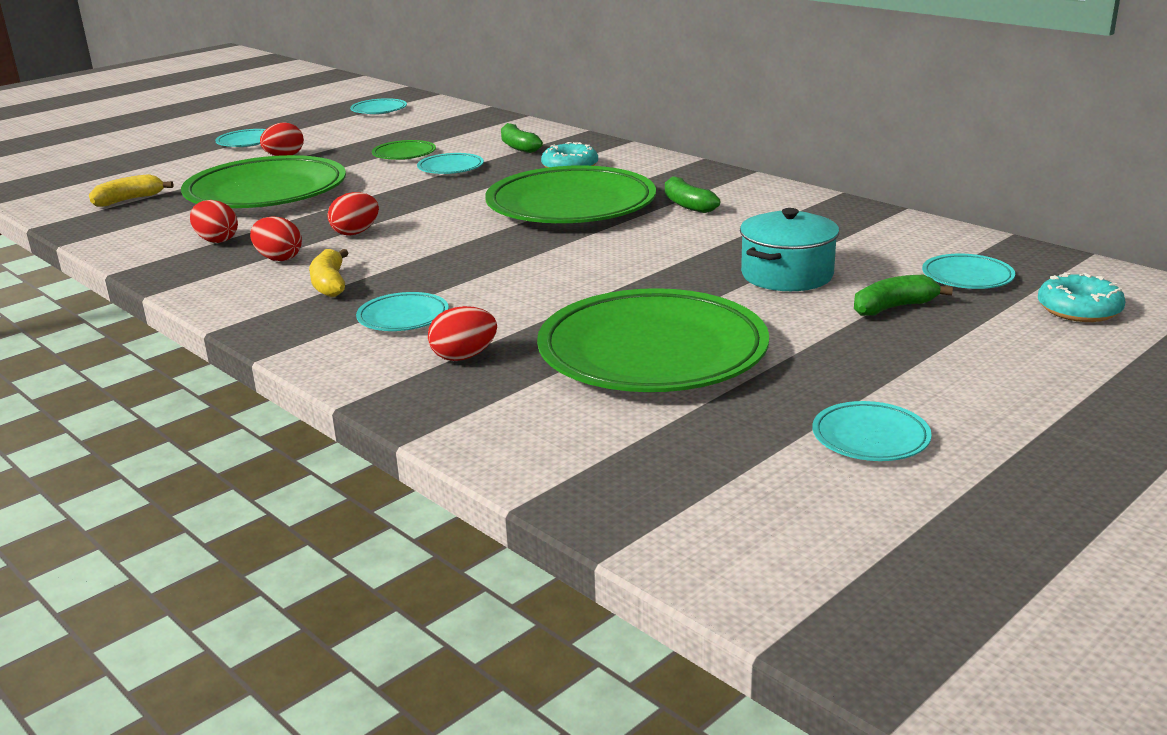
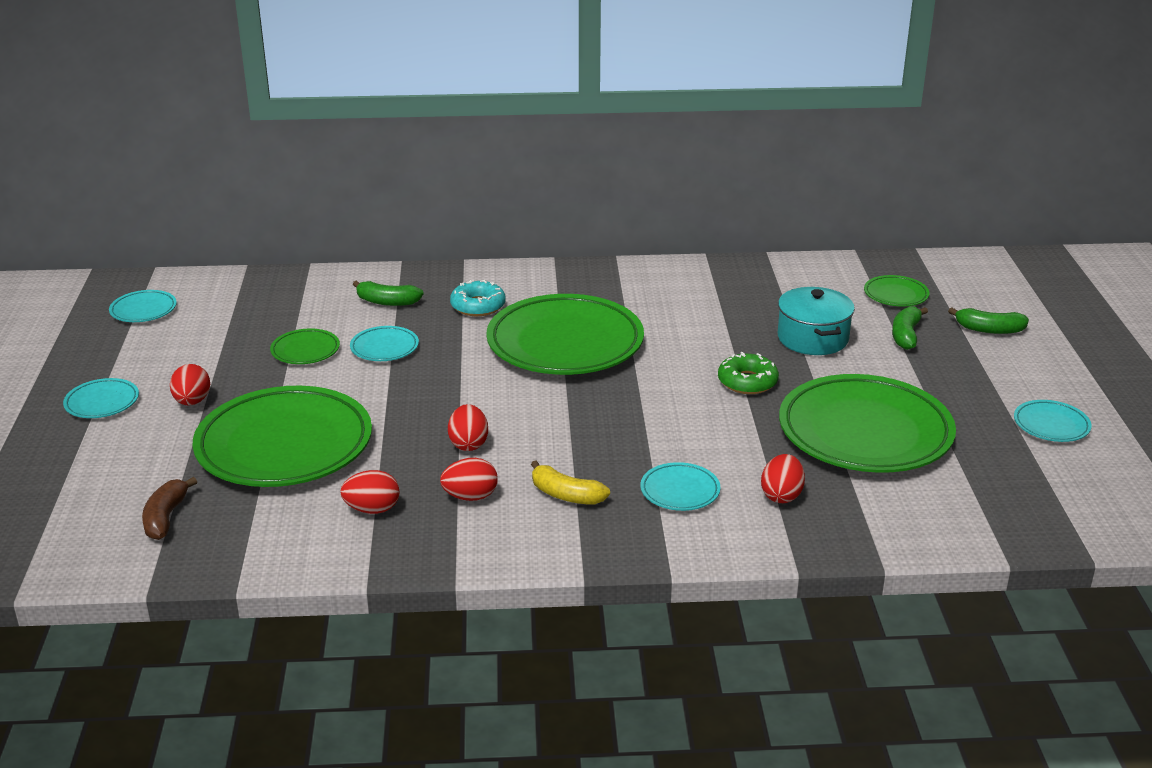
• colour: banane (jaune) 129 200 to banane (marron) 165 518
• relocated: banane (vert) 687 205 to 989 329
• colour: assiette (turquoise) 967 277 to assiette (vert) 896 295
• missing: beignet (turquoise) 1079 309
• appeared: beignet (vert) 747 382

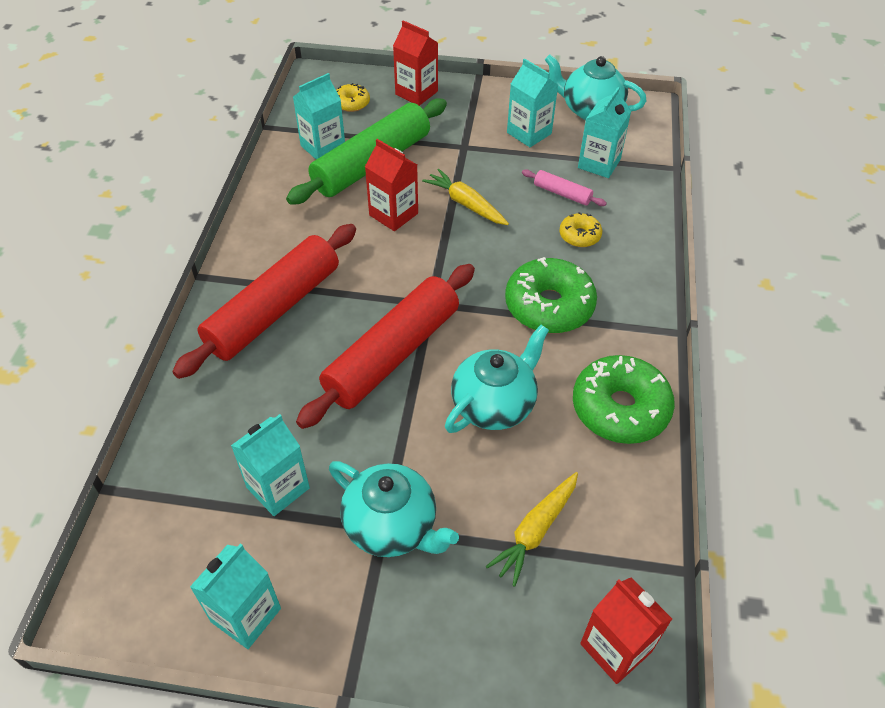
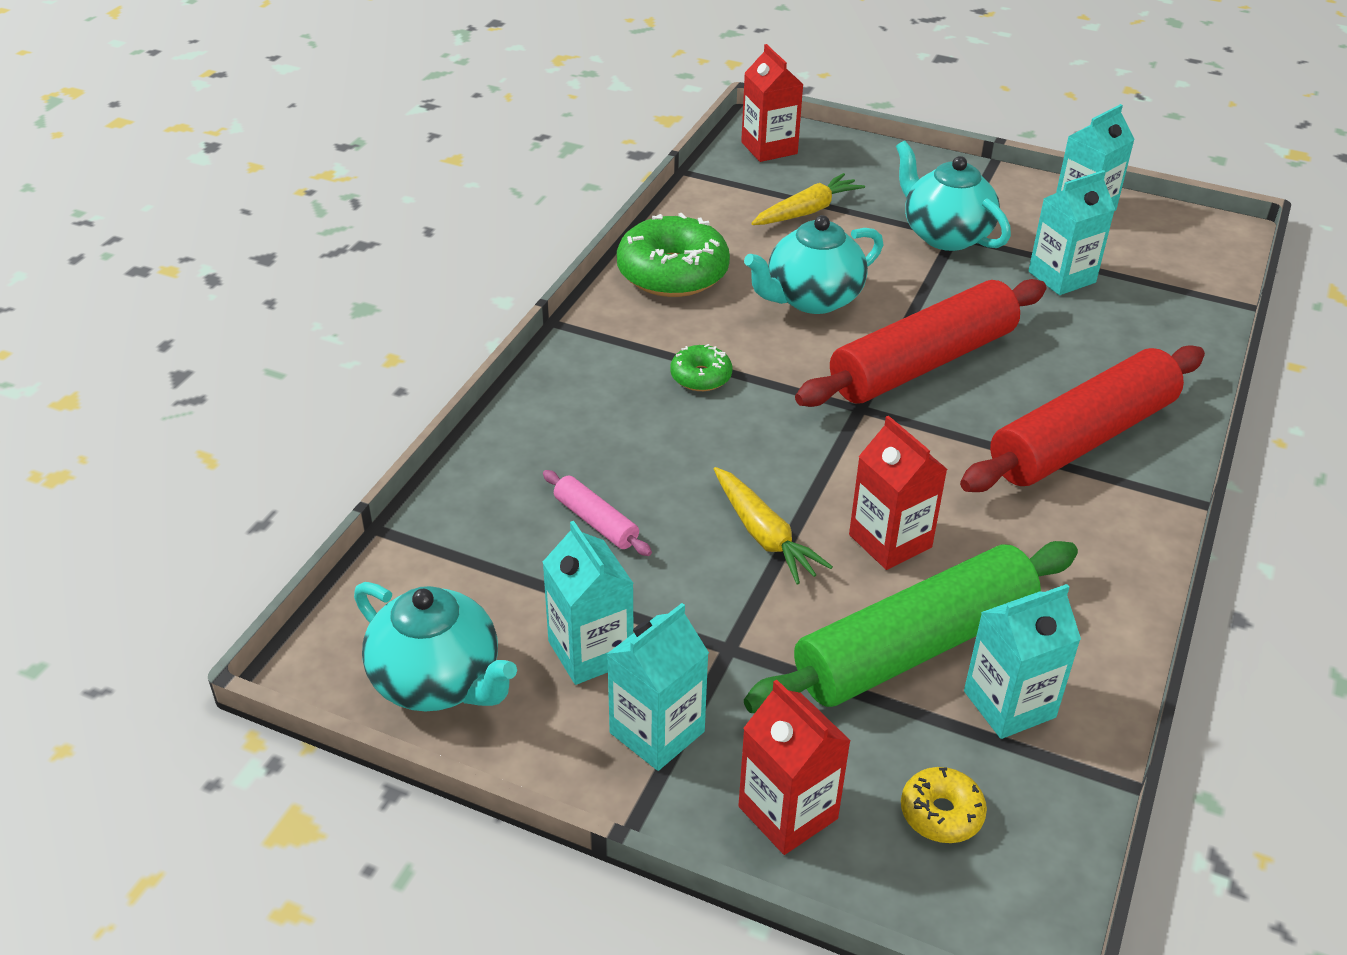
• size: beignet (vert) 549 306 = 701 377 x0.50
• missing: beignet (jaune) 579 235
• relocated: brique de lait (turquoise) 599 163 to 657 732

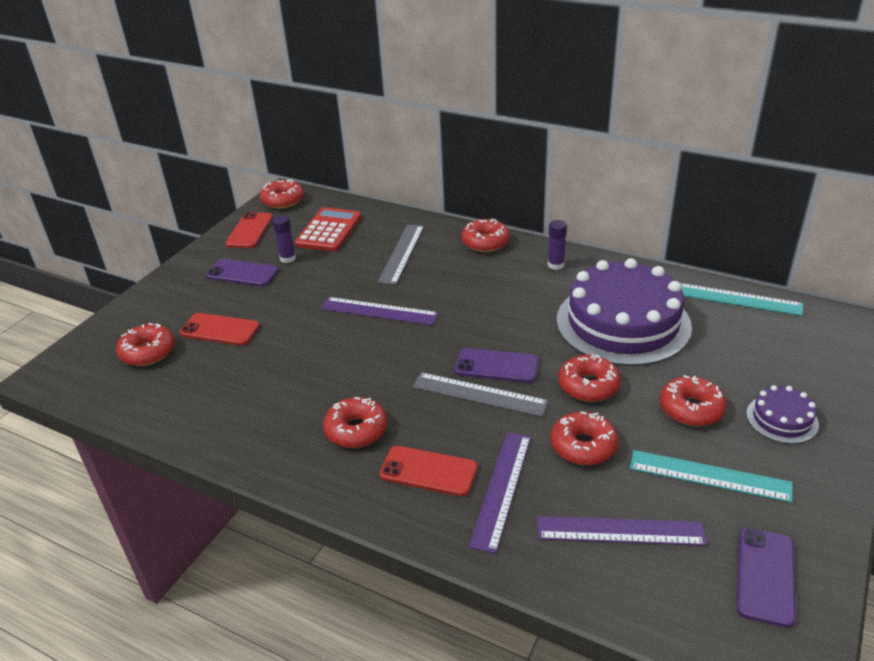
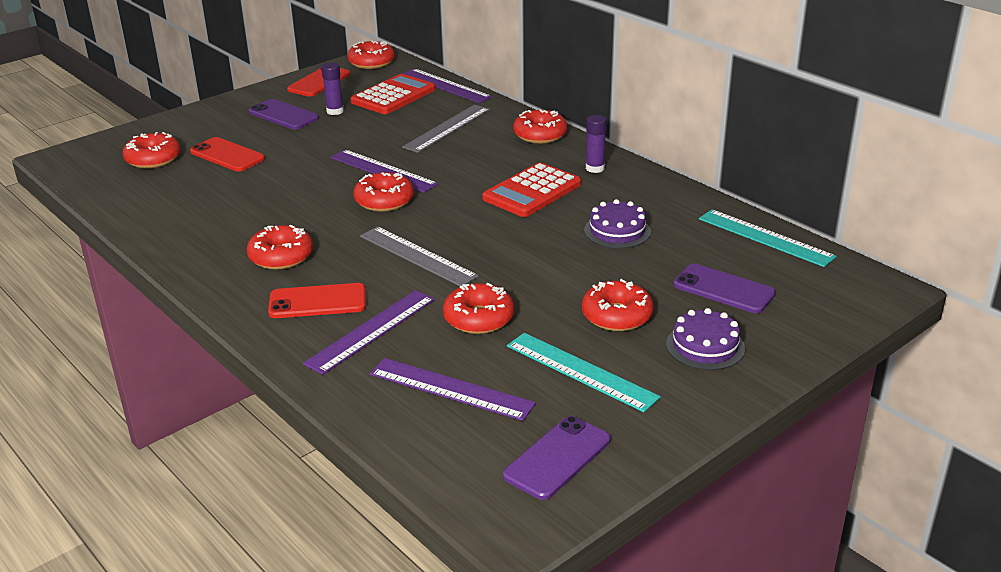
• spun: téléphone (rouge) 428 471 = 317 302 45 degrees counterclockwise
• relocated: téléphone (violet) 496 366 to 723 289
• size: gâteau (violet) 623 323 = 617 231 x0.44
• relocated: beignet (rouge) 588 386 to 384 201
• appeared: règle (violet) 445 86
• appeared: calculatrice (rouge) 532 191

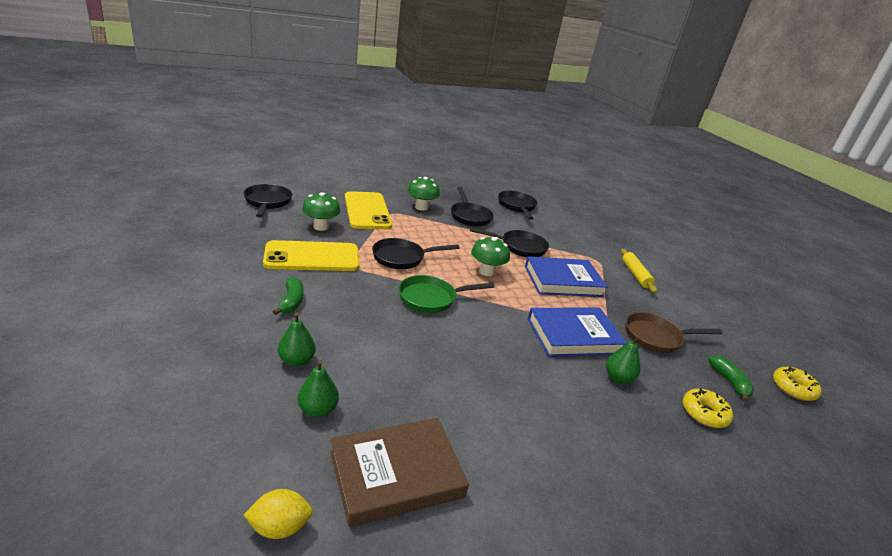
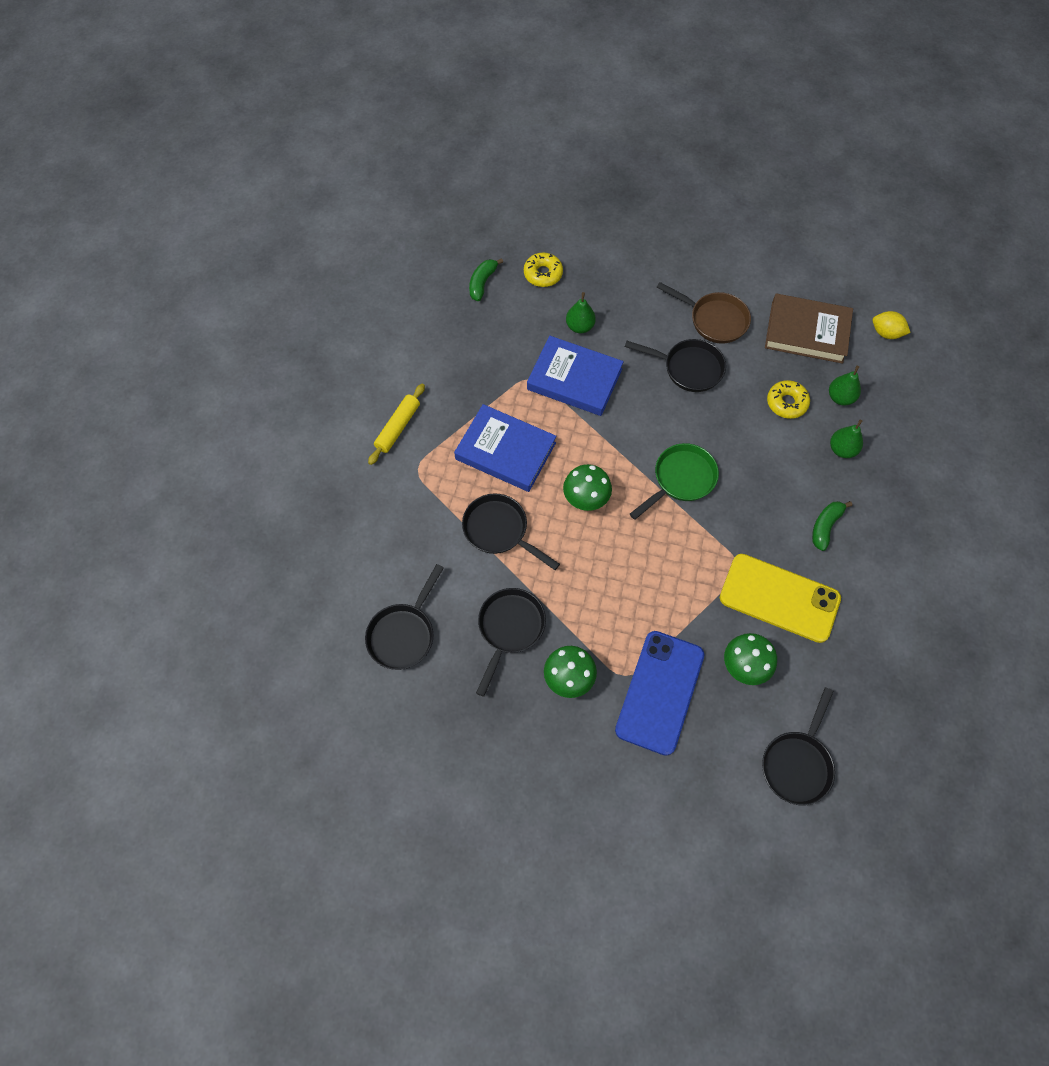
• colour: téléphone (jaune) 367 211 to téléphone (bleu) 660 692
• relocated: poêle (noir) 402 258 to 688 368
• spun: poêle (vert) 431 298 = 680 479 60 degrees counterclockwise
• relocated: poêle (marron) 656 337 to 714 320
• relocated: beignet (jaune) 793 388 to 786 403

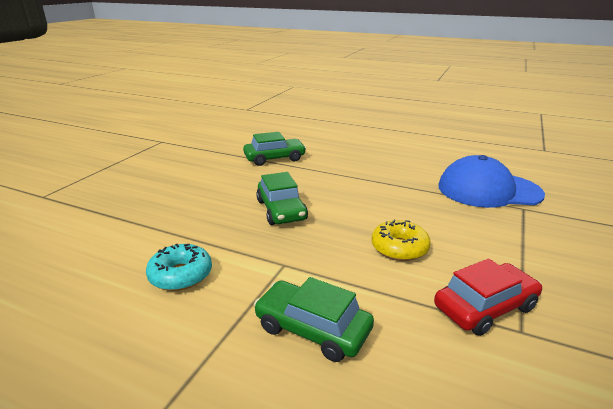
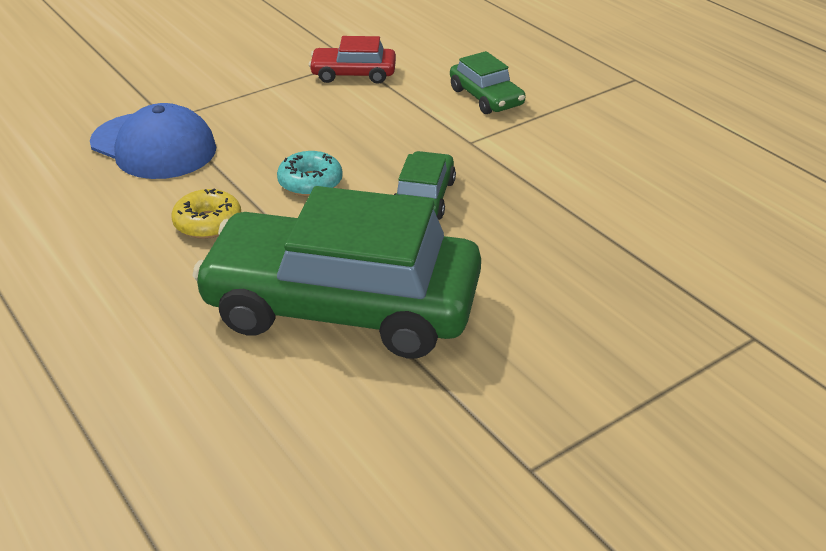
• relocated: beignet (turquoise) 181 275 to 310 183
• size: voiture (vert) 274 158 = 342 306 x2.28
• relocated: beignet (jaune) 399 248 to 208 223

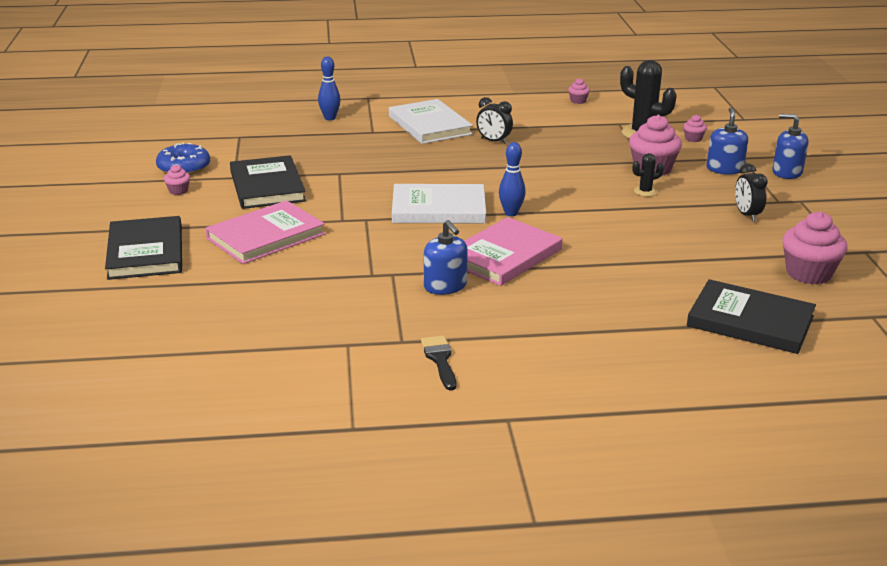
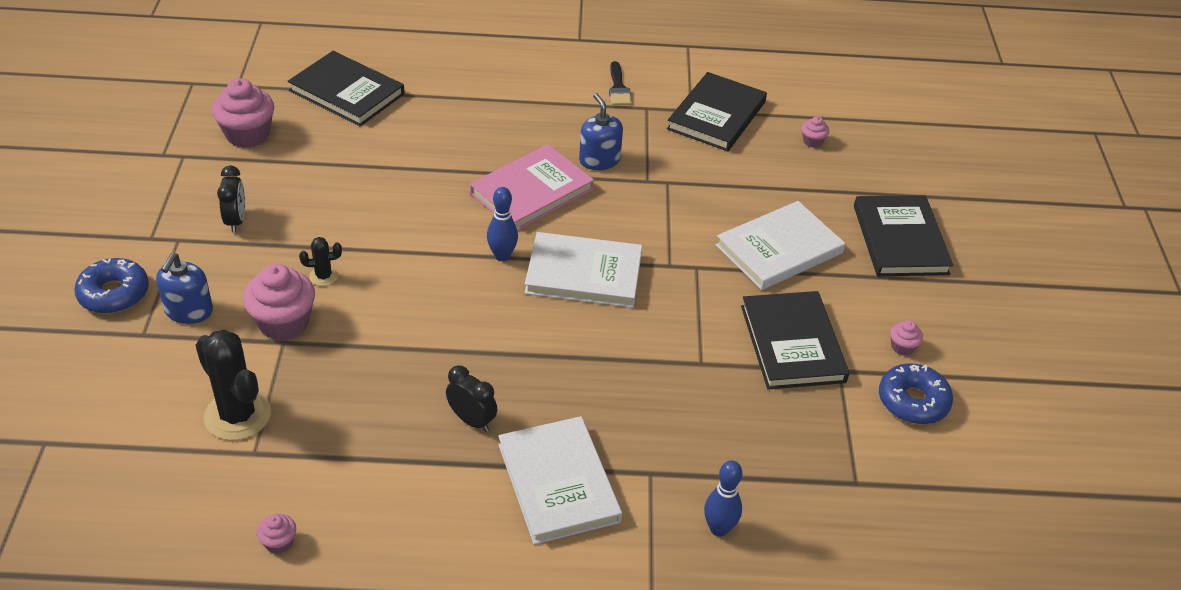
• colour: livre (rose) 266 236 to livre (blanc) 779 249
• relocated: muffin (rose) 693 139 to 812 141
• exchanged: distributeur de savon (bleu) 787 172 to beignet (bleu) 114 294
• appeared: livre (noir) 716 115

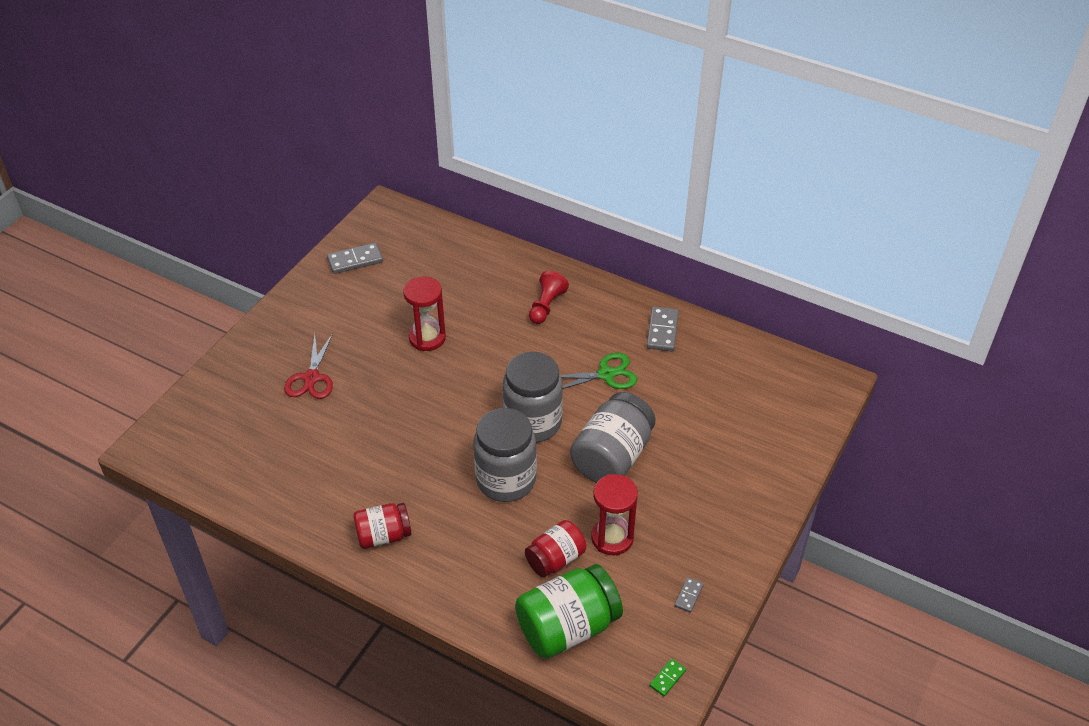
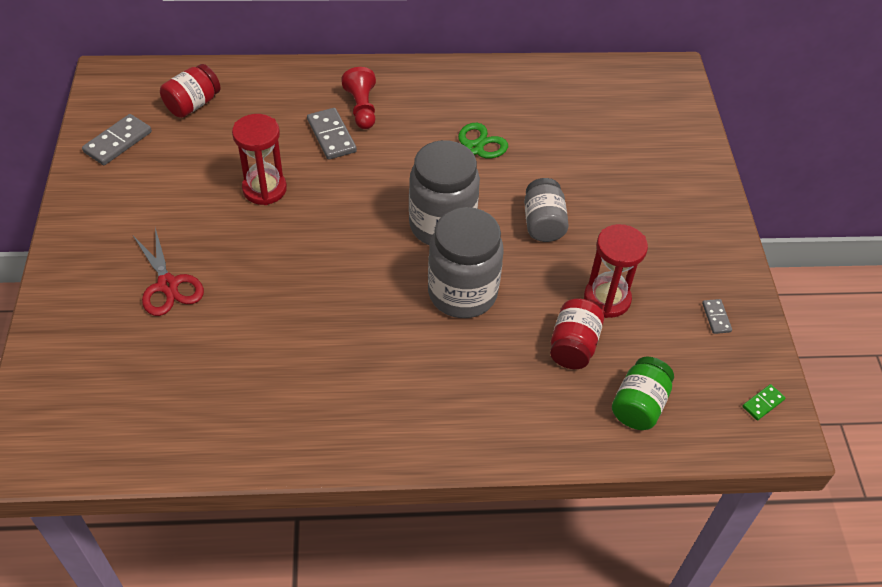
• relocated: bocal (rouge) 383 536 to 193 104
• size: bocal (vert) 567 627 = 639 405 x0.61
• size: bocal (gris) 612 457 = 543 223 x0.61
• relocated: domino (gris) 662 331 to 331 136
• spun: domino (vert) 667 678 = 763 403 45 degrees clockwise

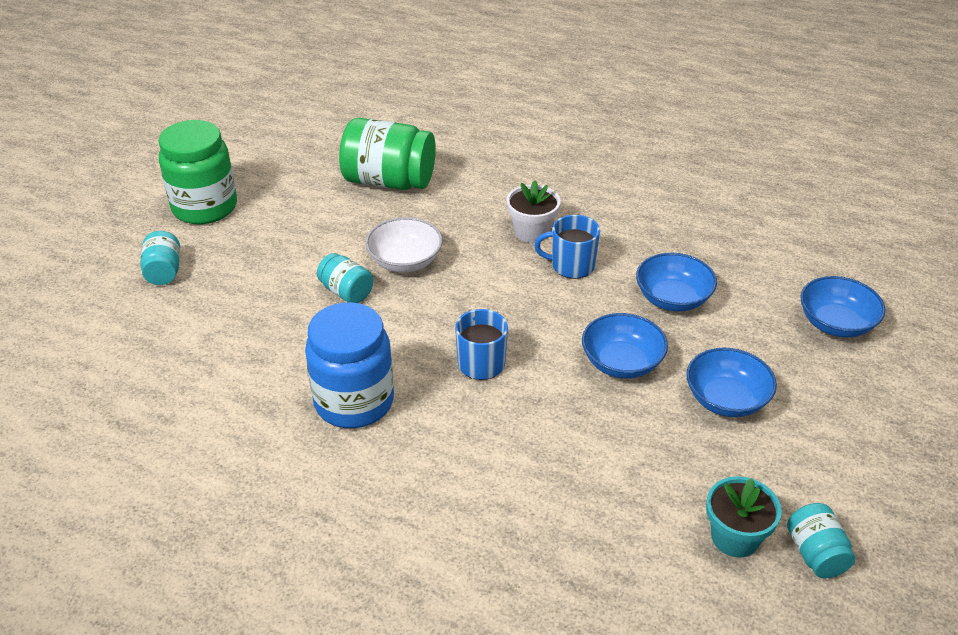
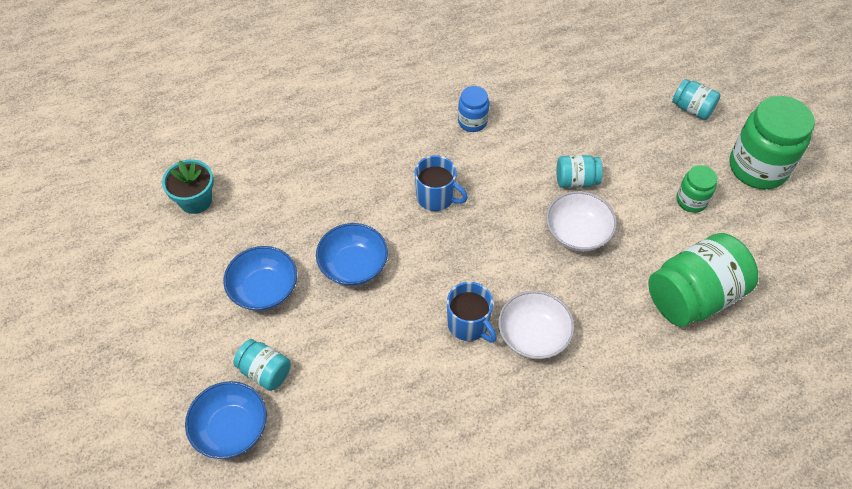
• size: bocal (bleu) 354 402 = 472 122 x0.52
• exchanged: pot de fleurs (blanc) 532 231 to bol (blanc) 533 335
• spun: tasse (bleu) 571 266 = 469 324 90 degrees clockwise
• missing: bol (bleu) 672 298
• relocated: bocal (turquoise) 815 554 to 265 372
• appeared: bocal (vert) 691 201

